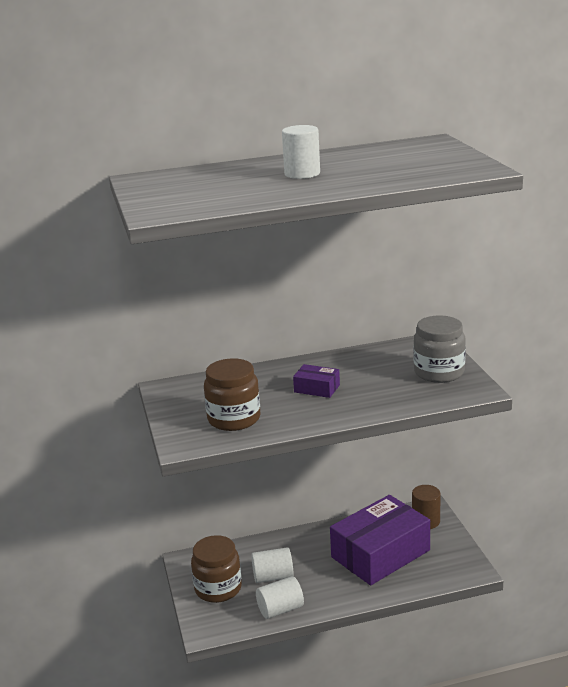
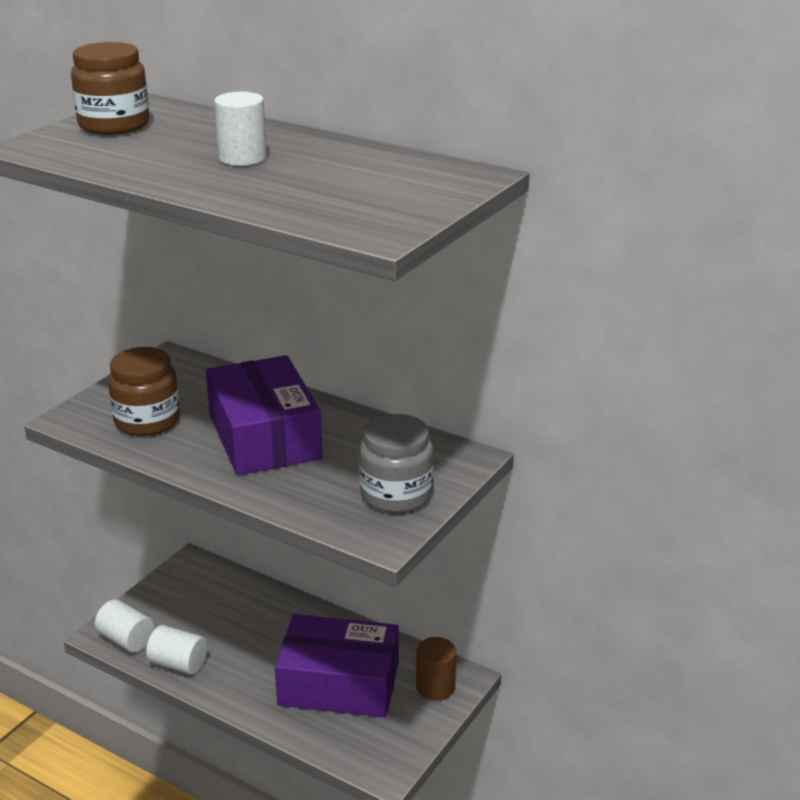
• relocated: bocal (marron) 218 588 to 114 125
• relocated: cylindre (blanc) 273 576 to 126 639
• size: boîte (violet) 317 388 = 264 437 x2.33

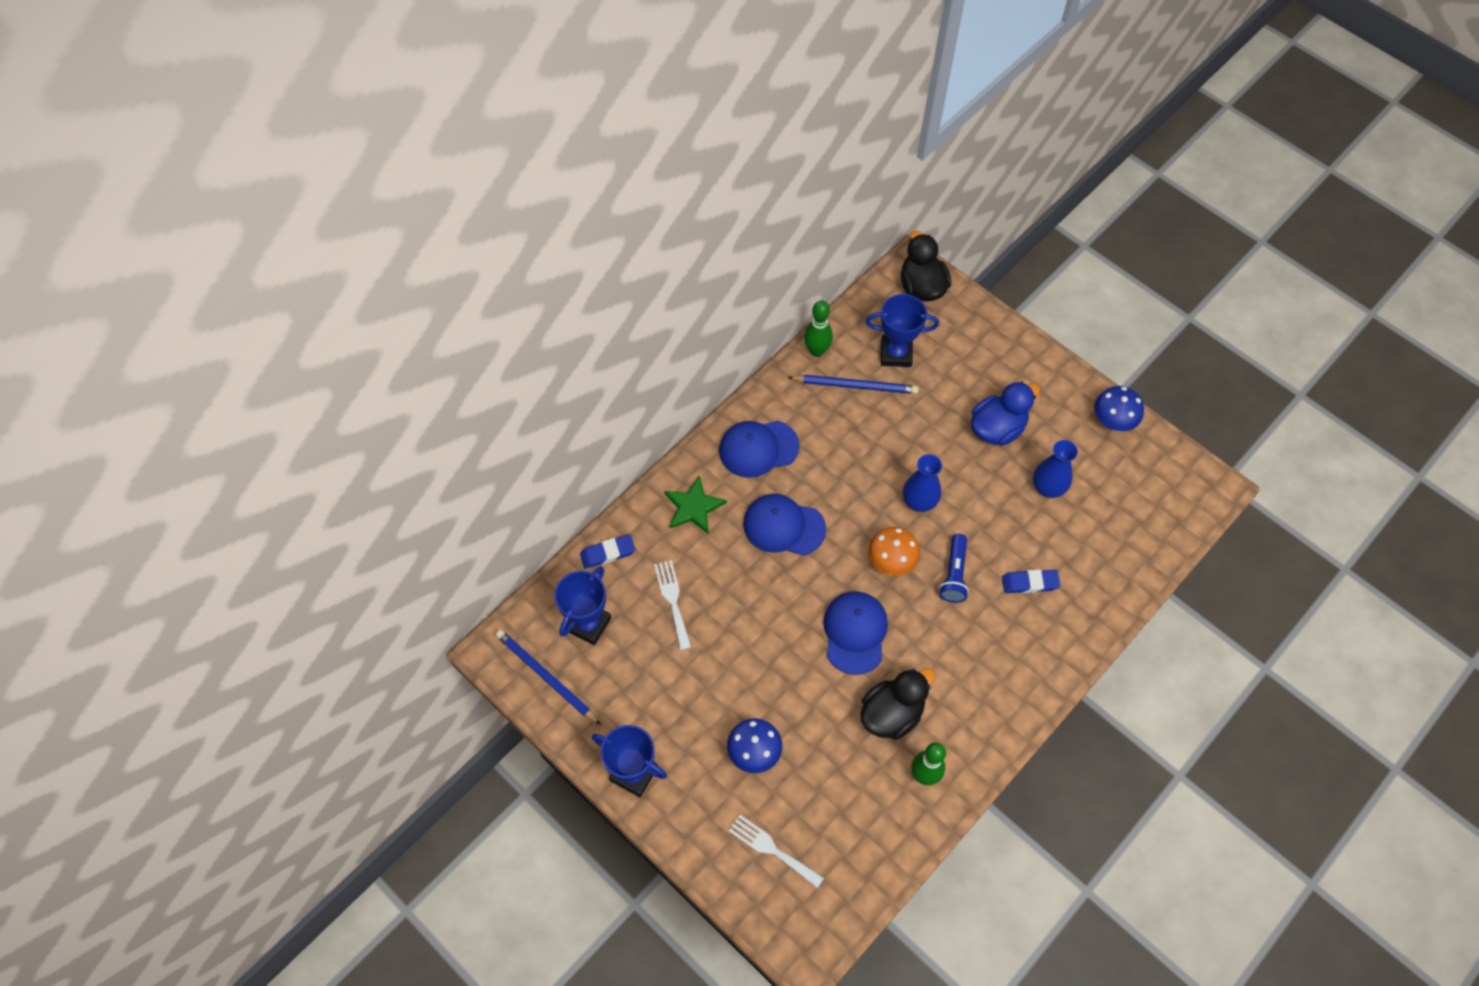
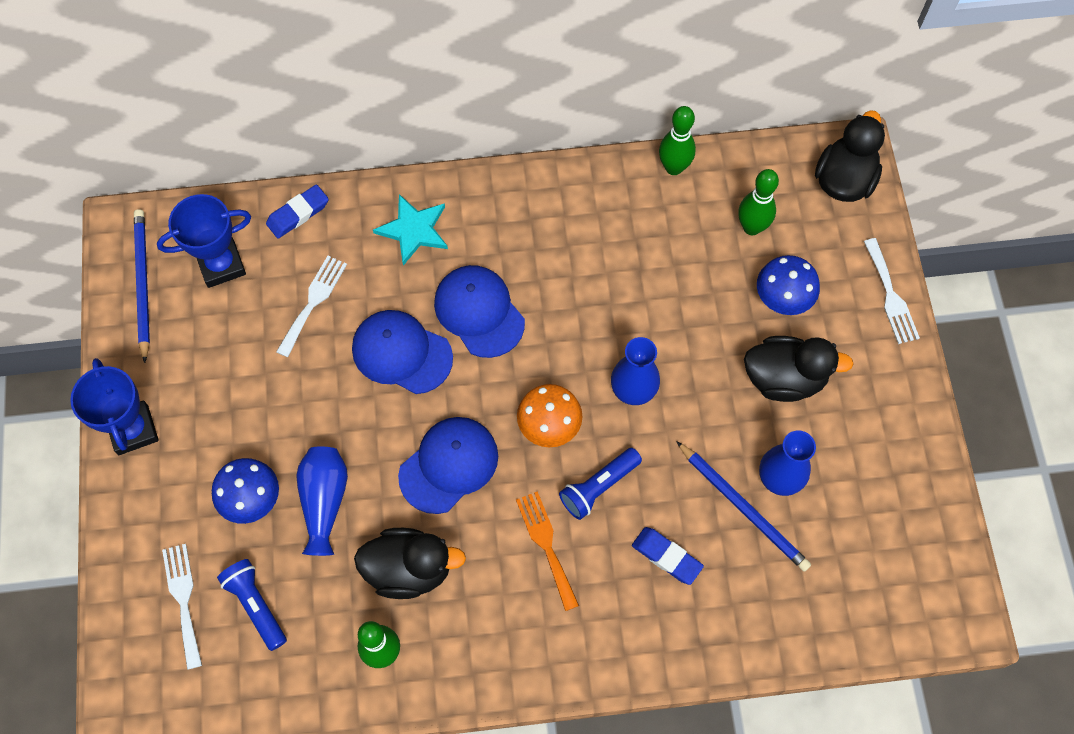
• spun: gomme (bleu) 608 553 = 298 214 60 degrees counterclockwise
• colour: étoile (vert) 693 507 to étoile (turquoise) 414 230
• relocated: casquette (bleu) 758 448 to 401 353
• relocated: crayon (bleu) 855 386 to 743 508
• exchanged: trophée (bleu) 896 353 to quille (vert) 751 227
• colour: canard (bleu) 997 428 to canard (noir) 784 378
• relocated: champignon (bleu) 1113 421 to 782 298
• appeared: lampe de poche (bleu) 256 605
• appeared: vase (bleu) 324 501
• appeared: fourchette (orange) 546 545
• appeared: fourchette (blanc) 890 296

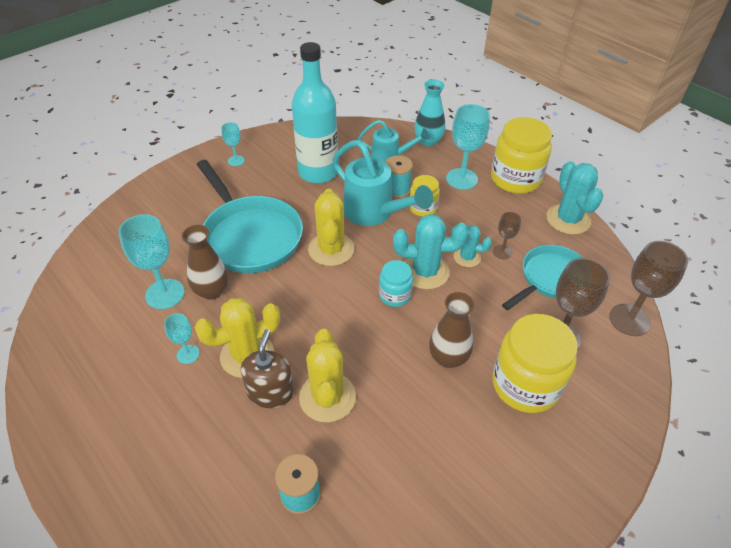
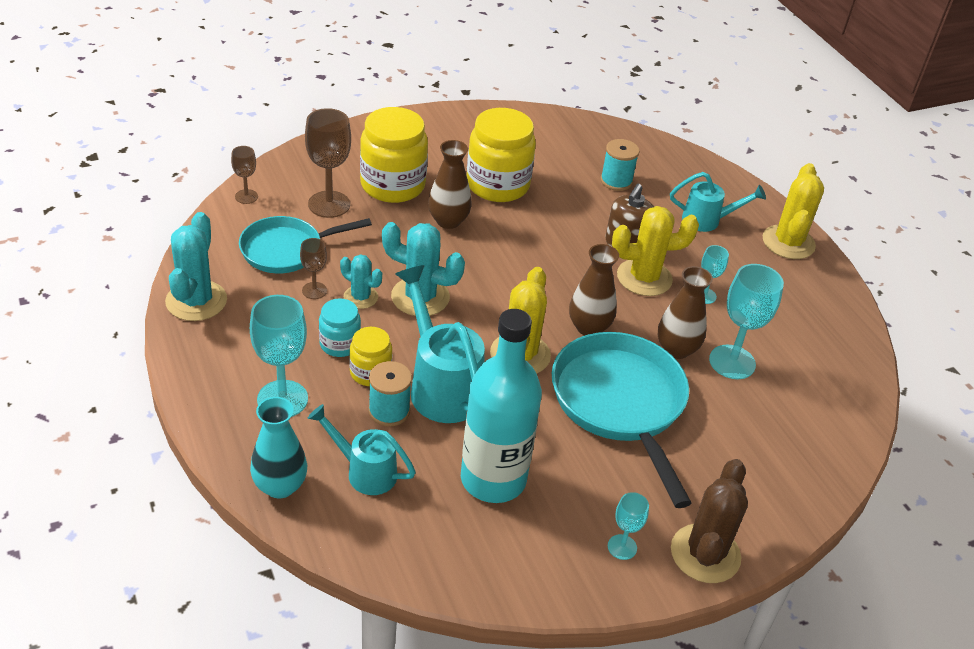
• relocated: cactus (jaune) 327 397 to 788 242
• relocated: bocal (turquoise) 395 295 to 340 344
• relocated: bocal (jaune) 515 179 to 497 185
• size: verre à pied (marron) 629 320 = 246 196 x0.54
• appeared: vase (marron) 589 327
• appeared: arrosoir (turquoise) 708 221
• appeared: cactus (marron) 705 554

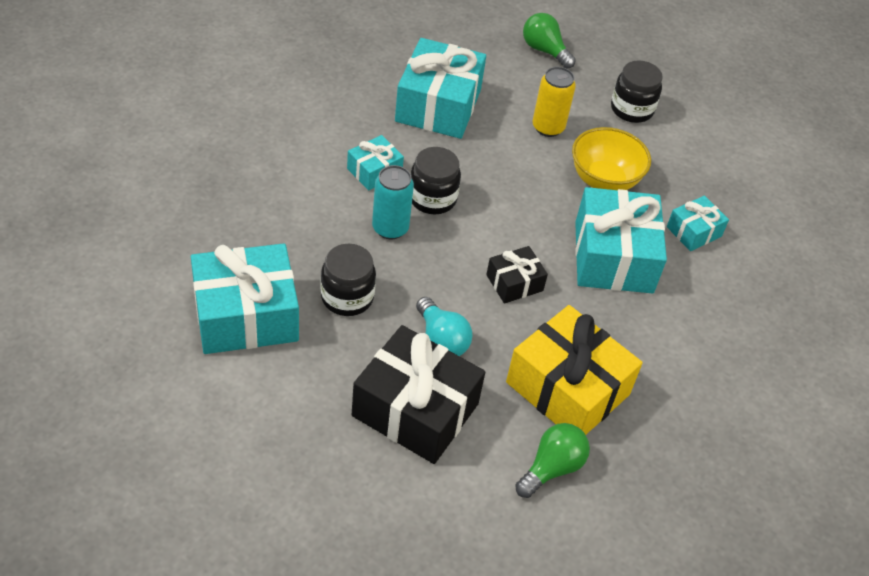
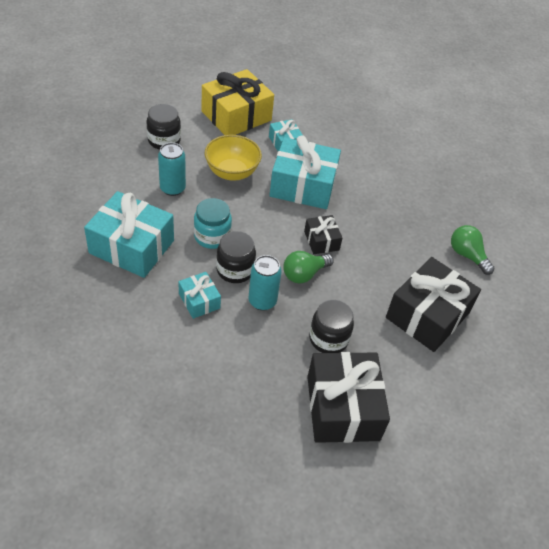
• colour: cadeau (turquoise) 246 315 to cadeau (noir) 342 408
• missing: ampoule (turquoise) 441 340
• relocated: cadeau (jaune) 567 388 to 236 116
• relocated: ampoule (vert) 544 50 to 304 274
• colour: canette (jaune) 548 127 to canette (turquoise) 172 188
• appeared: bocal (turquoise) 212 236

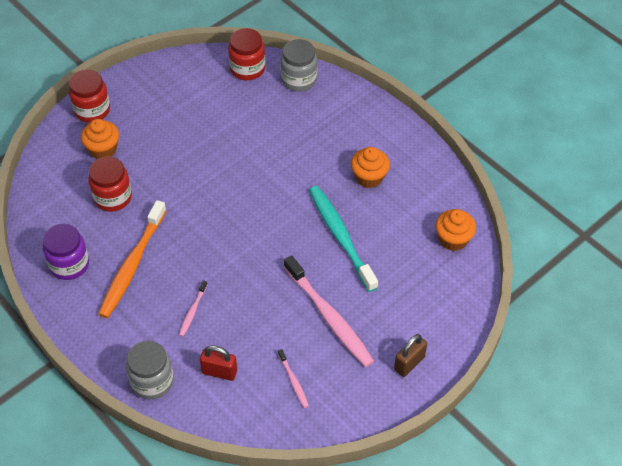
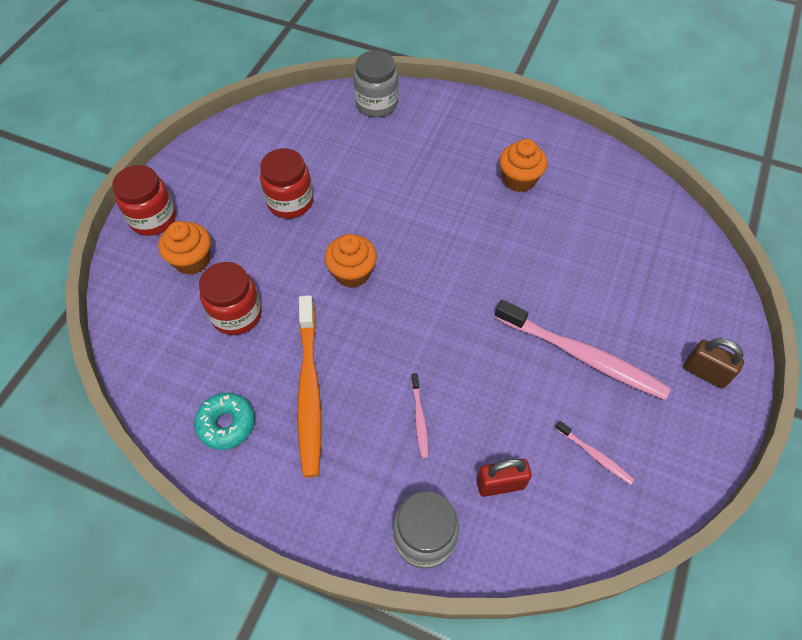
• exchanged: bocal (violet) 69 264 to beignet (turquoise) 226 424
• relocated: bocal (rouge) 247 69 to 290 202
• missing: brosse à dents (turquoise) 341 237
• spun: cadenas (marron) 409 363 = 705 373 75 degrees counterclockwise
• relocated: muffin (orange) 453 239 to 352 273

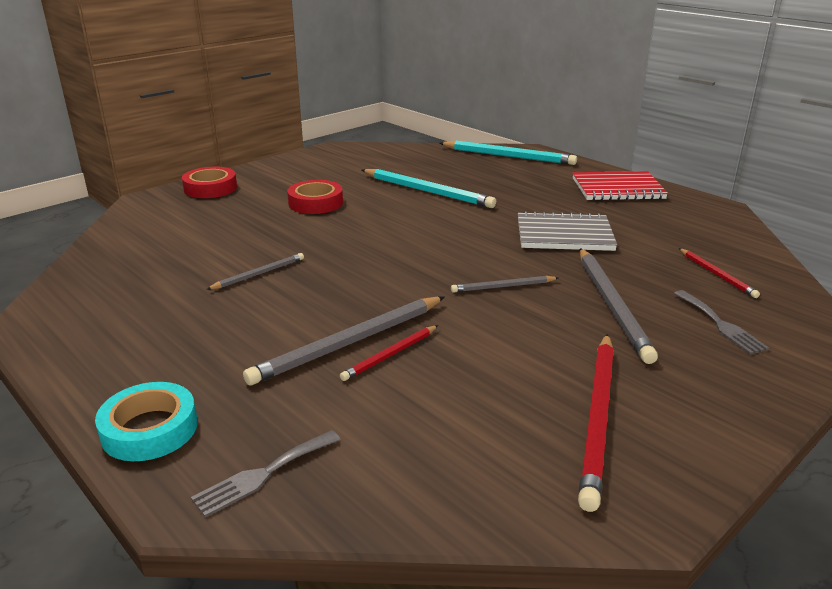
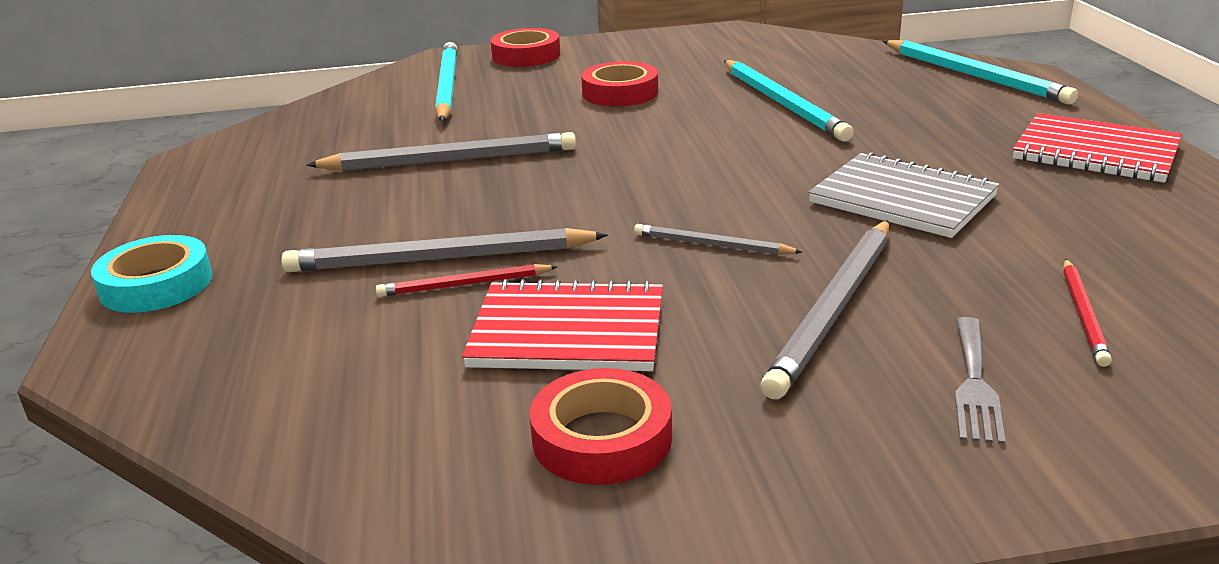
• missing: fourchette (gris) 263 474
• size: crayon (gris) 259 274 = 450 160 x1.86
• exchanged: crayon (rouge) 598 418 to ruban adhésif (rouge) 602 438
• appeared: crayon (turquoise) 447 87
• appeared: carnet (rouge) 568 332

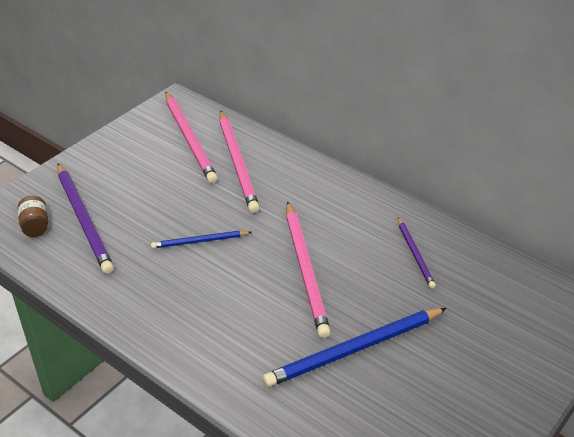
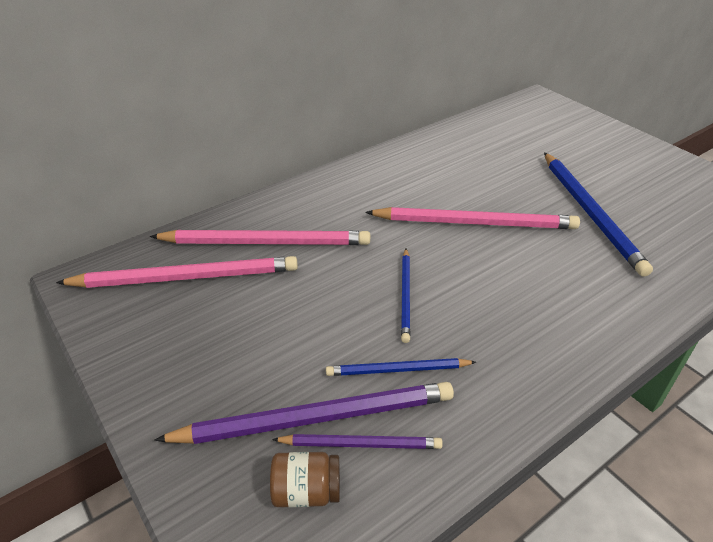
• relocated: crayon (violet) 415 254 to 361 444
• appeared: crayon (bleu) 397 370

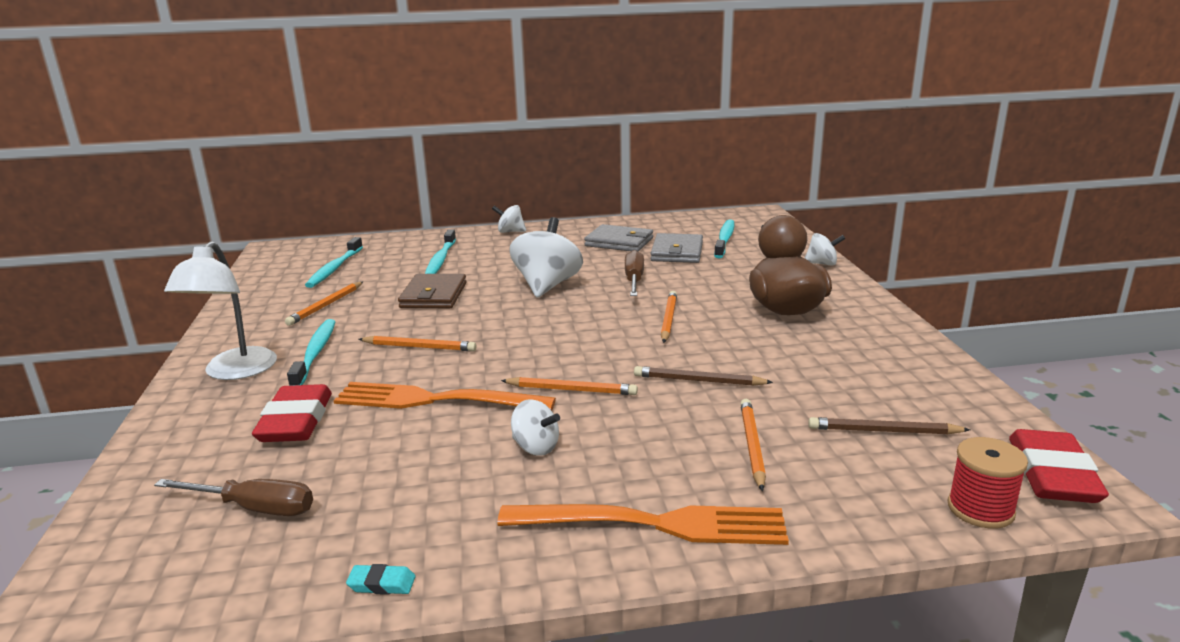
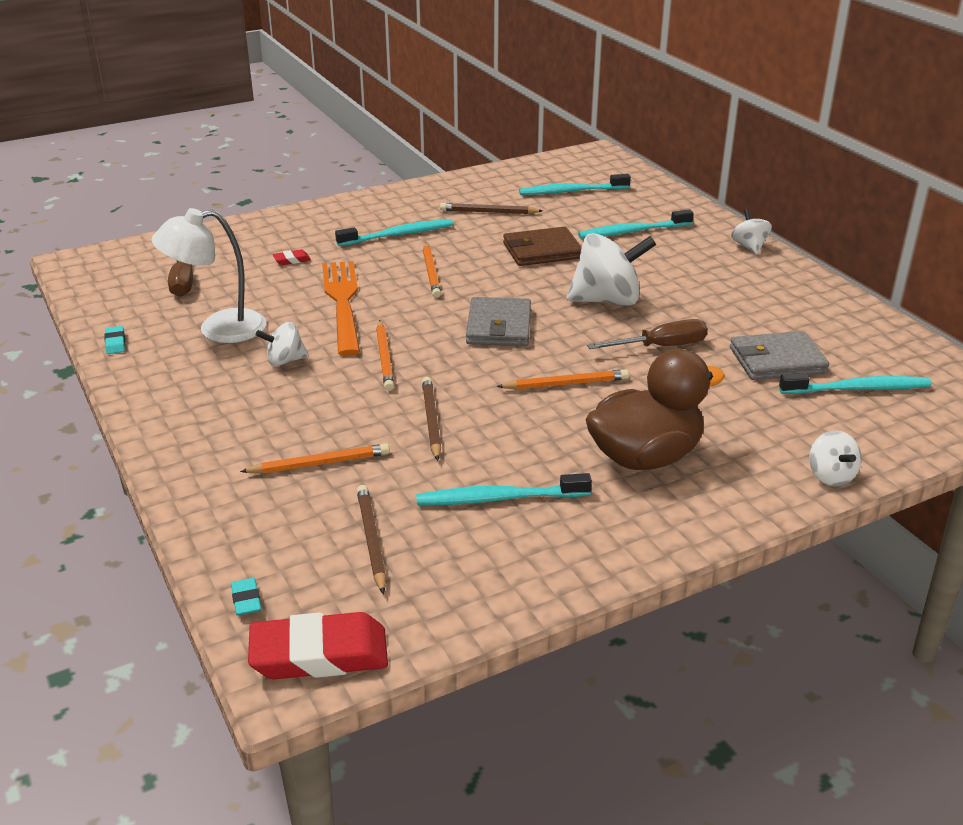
• relocated: lampe (blanc) 234 372 to 218 329
• size: gomme (rouge) 296 421 = 292 260 x0.43
• colour: crayon (orange) 326 306 to crayon (marron) 488 212
• missing: fourchette (orange) 653 524
• spun: toupie (blanc) 535 447 = 285 361 60 degrees clockwise
• relocated: portefeuille (gris) 619 242 to 499 326
• exchanged: bobine (rouge) 980 509 to gomme (turquoise) 246 600
• appeared: brosse à dents (turquoise) 498 498

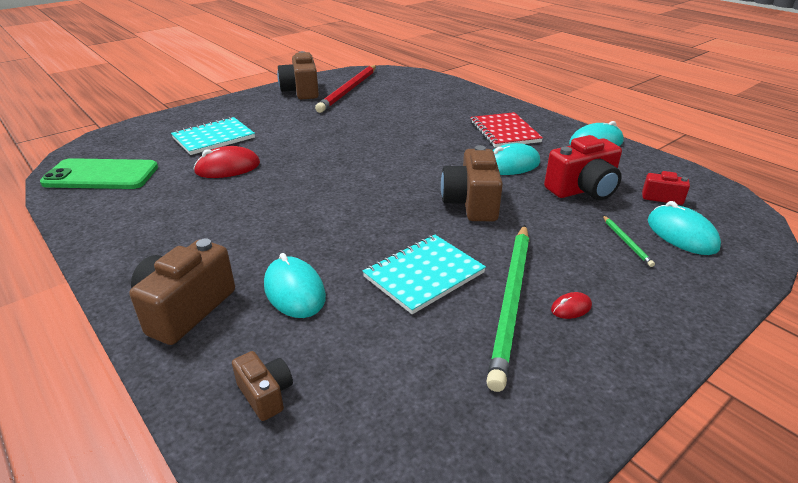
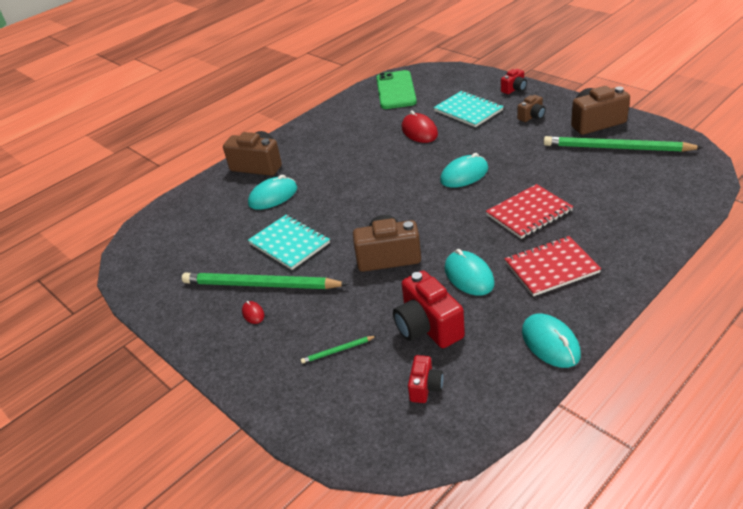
• relocated: appareil photo (marron) 265 394 to 532 116
• colour: crayon (rouge) 349 90 to crayon (vert) 617 148
• relocated: souris (turquoise) 681 234 to 464 175
• appeared: carnet (rouge) 529 213
• appeared: appareil photo (rouge) 514 89

